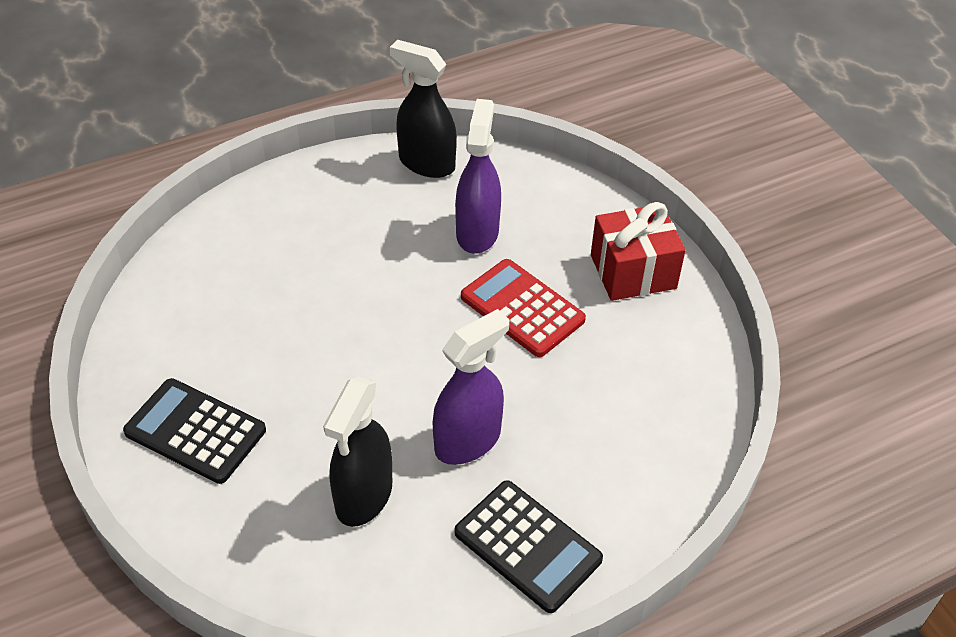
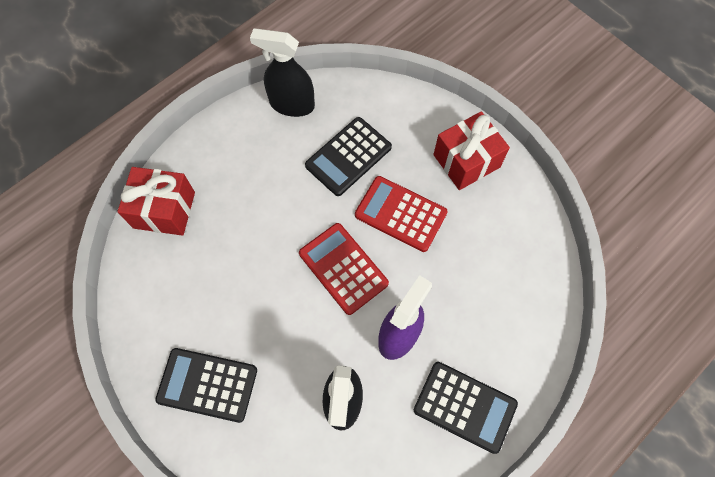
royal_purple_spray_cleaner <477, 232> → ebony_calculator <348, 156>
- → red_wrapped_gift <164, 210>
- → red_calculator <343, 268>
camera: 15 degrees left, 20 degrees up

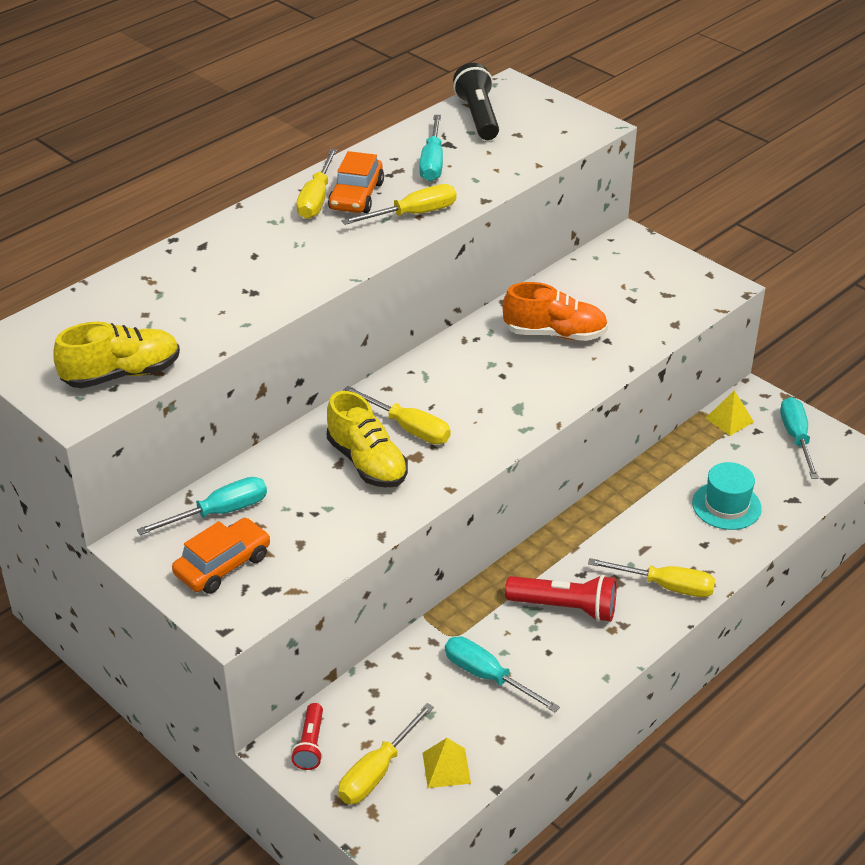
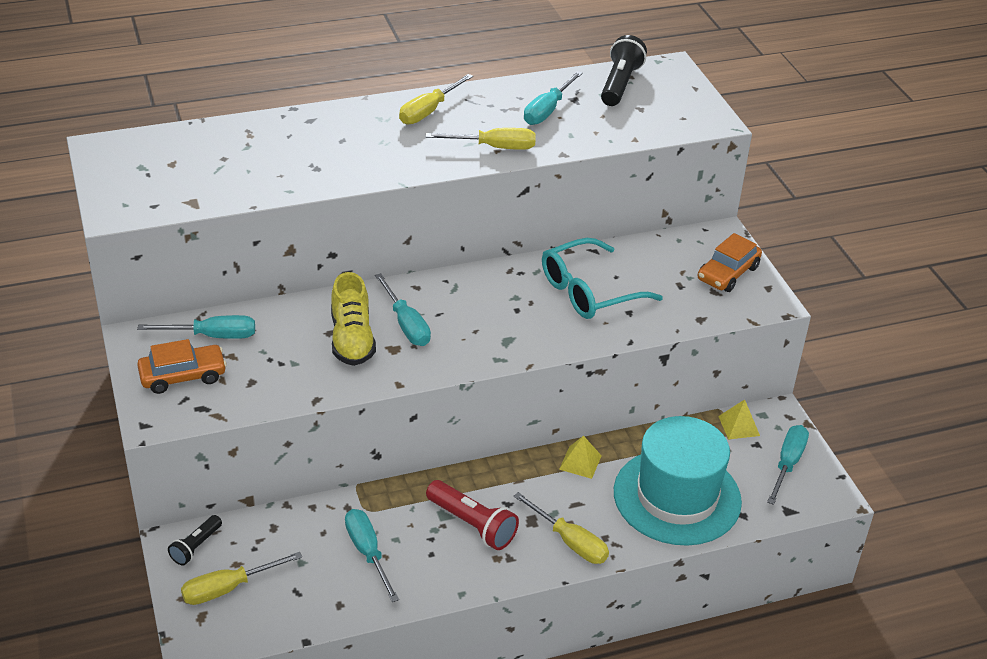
yellow_lace-up_shoe <122, 374> → -
red_pocket_torch <310, 745> → ebony_pocket_torch <196, 547>
bright_orange_car <356, 196> → bright_orange_car <728, 273>, shifted
yellow_flat_screwdriver <408, 428> → aqua_flat_screwdriver <406, 324>
yellow_pyramid <446, 768> → yellow_pyramid <580, 462>, shifted
bright_orange_lace-up_shoe <555, 334> → aqua_eyeglasses <589, 291>
aqua_top_hat <726, 506> → aqua_top_hat <677, 496>, x1.95
camera: 25 degrees right, 0 degrees up

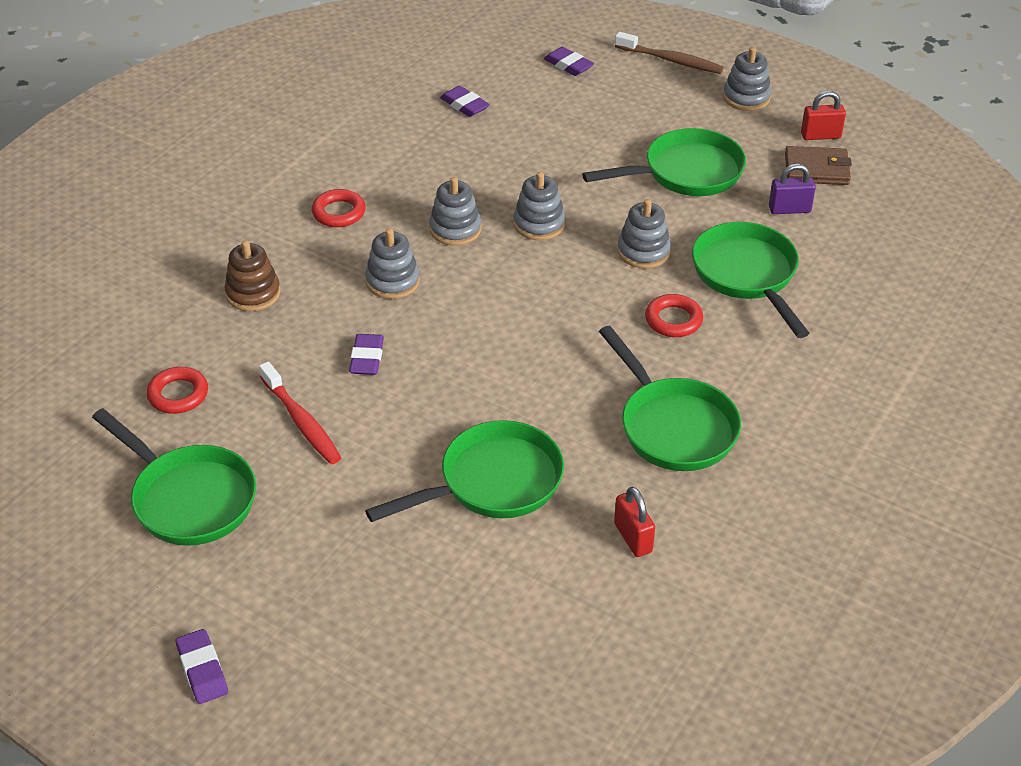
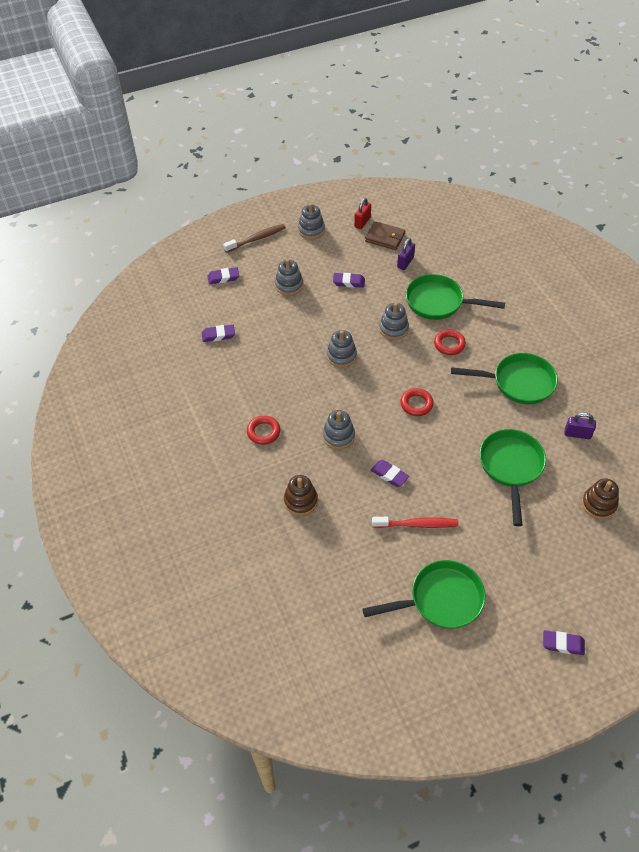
red_ring <178, 394> → red_ring <416, 404>, shifted
gray_stacking_rings <455, 229> → gray_stacking_rings <289, 285>, shifted
green_pan <686, 173> → royal_purple_pencil_eraser <349, 282>
red_small_lock <633, 538> → royal_purple_small_lock <577, 434>
brown_wallet <816, 169> → brown_wallet <385, 237>, 75 degrees clockwise
- → brown_stacking_rings <598, 504>
camera: 55 degrees left, 10 degrees up

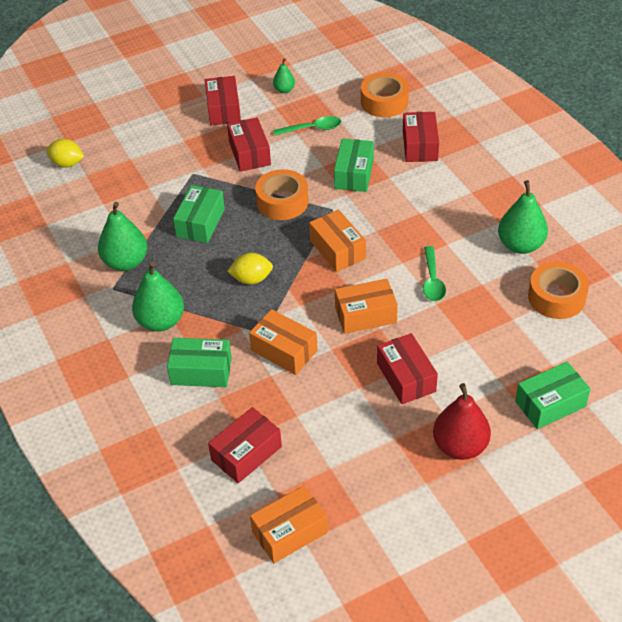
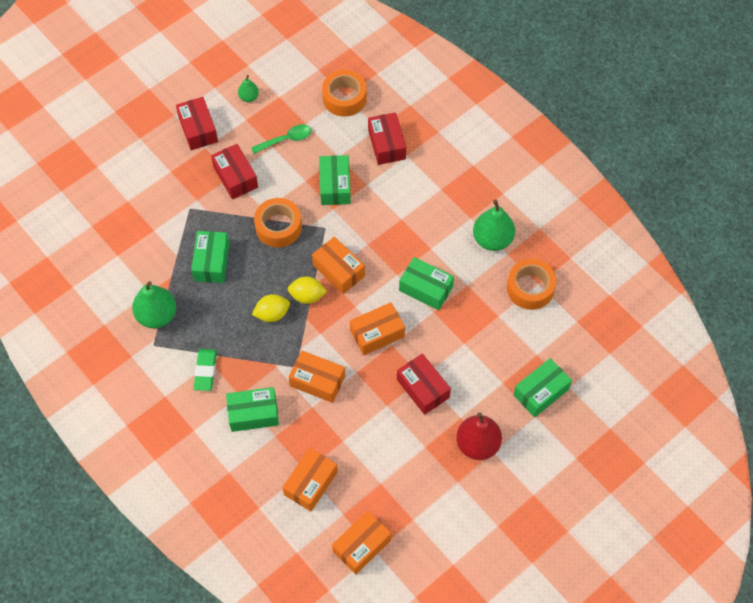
yellow_lemon <67, 164> → yellow_lemon <307, 296>, shifted
green_pear_fruit <161, 321> → green_pencil_eraser <205, 371>
red_parcel <246, 453> → bright_orange_parcel <310, 483>
green_teaspoon <432, 280> → green_parcel <425, 289>
camera: 15 degrees left, 15 degrees up

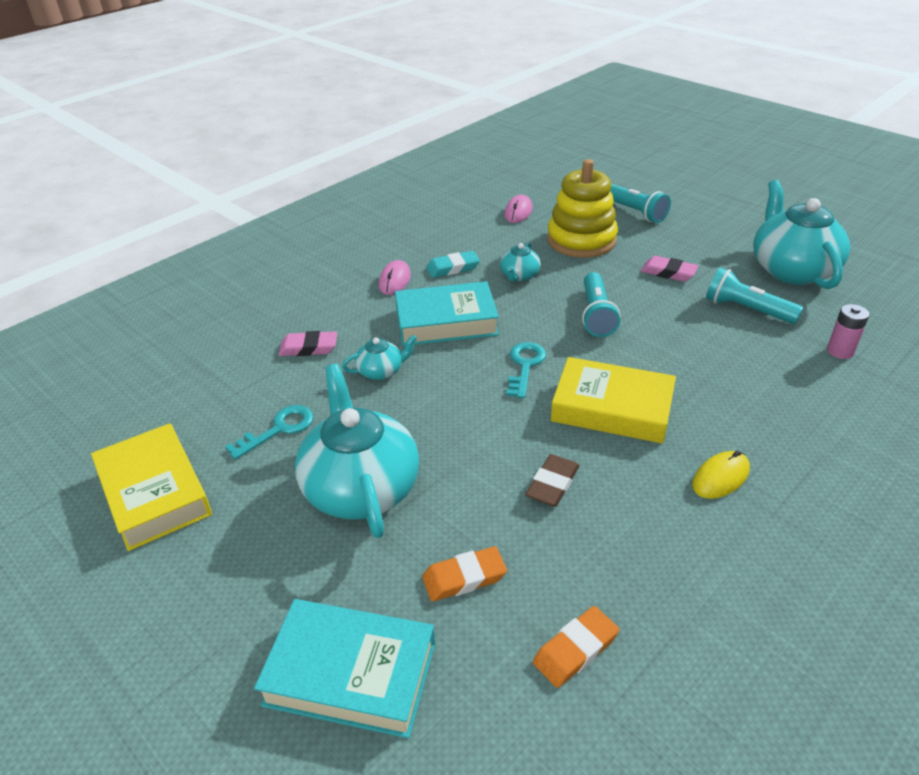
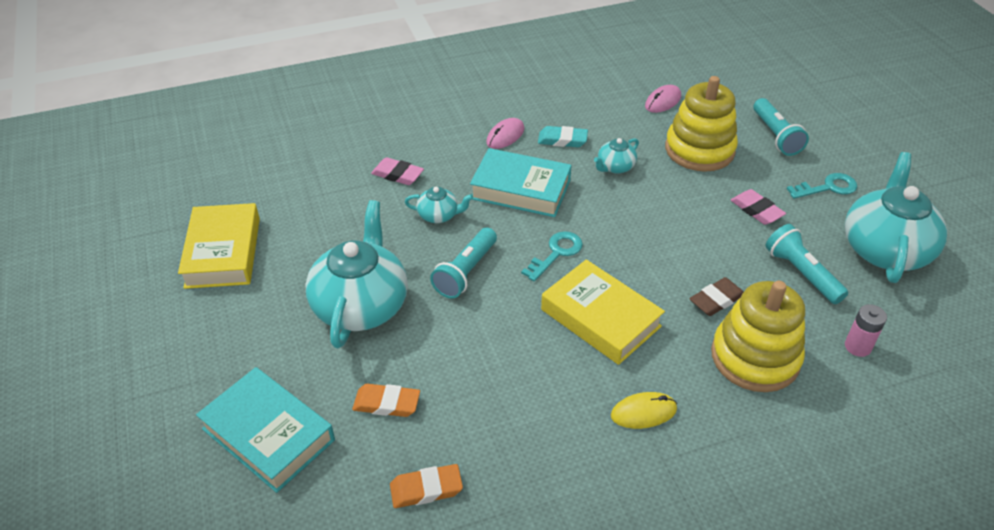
aqua_key <278, 429> → aqua_key <827, 187>, shifted
brown_pencil_eraser <552, 484> → brown_pencil_eraser <716, 300>, shifted
aqua_pocket_torch <596, 314> → aqua_pocket_torch <466, 272>, shifted
- → yellow_stacking_rings <755, 357>
camera: 25 degrees right, 5 degrees up

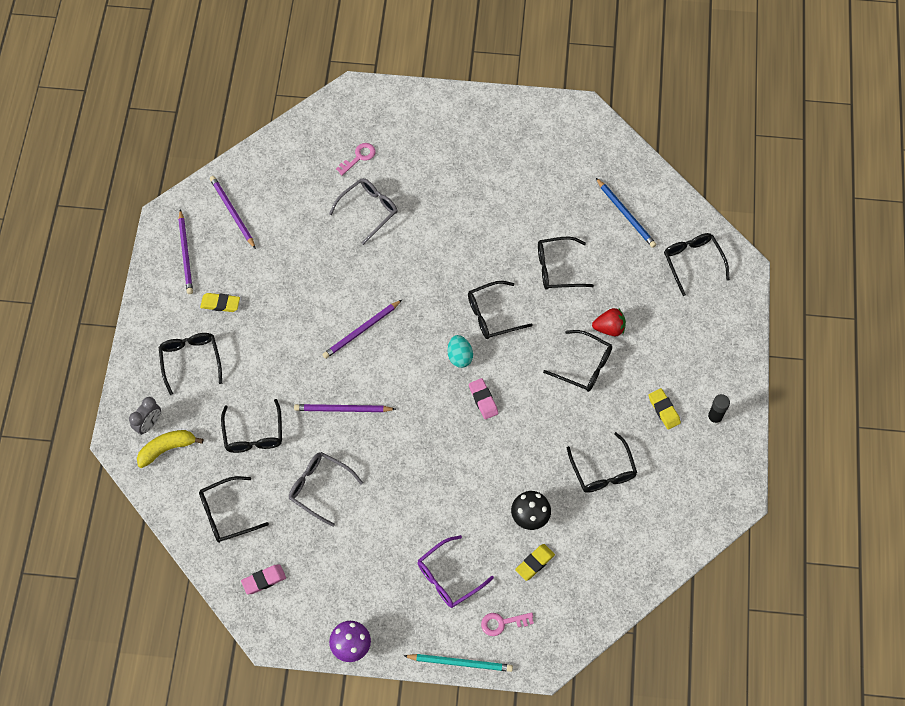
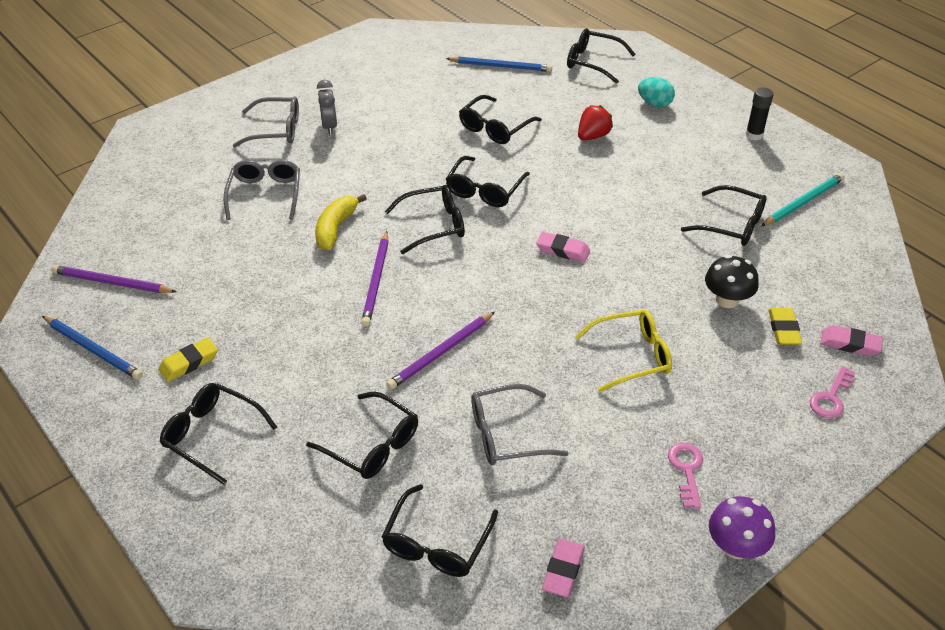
gray_bedside_clock <149, 424> → gray_bedside_clock <329, 126>, shifted
yellow_banana <167, 449> → yellow_banana <336, 228>, shifted
royal_purple_lead_pencil <186, 254> → royal_blue_lead_pencil <93, 349>
pink_key <359, 157> → pink_key <687, 470>, shifted
aqua_lead_pencil <460, 663> → aqua_lead_pencil <803, 202>, shifted
royal_purple_eyeglasses <449, 577> → -
aqua_toy_egg <459, 356> → aqua_toy_egg <654, 104>, shifted
ebony_eyeglasses <583, 366> → ebony_eyeglasses <433, 225>, shifted
yellow_pencil_eraser <664, 410> → -
- → gray_eyeglasses <275, 130>
- → yellow_eyeglasses <631, 356>
- → pink_pencil_eraser <850, 344>
camera: 45 degrees left, 20 degrees down

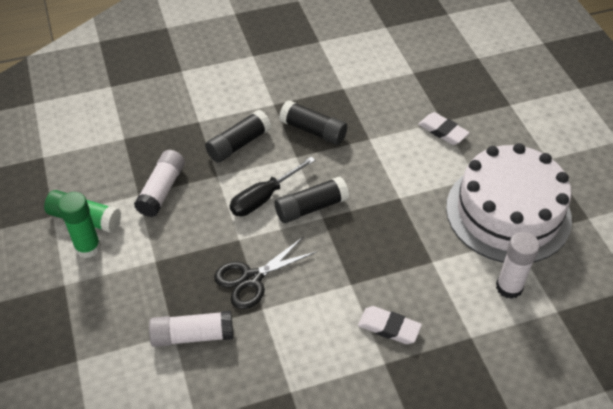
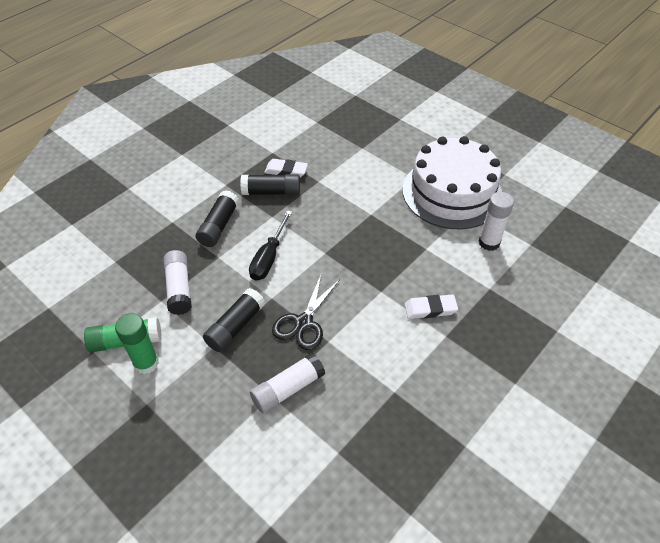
ebony_glue_stick <311, 207> → ebony_glue_stick <235, 326>, shifted
white_pencil_eraser <443, 131> → white_pencil_eraser <286, 171>, shifted
camera: 30 degrees left, 0 degrees up

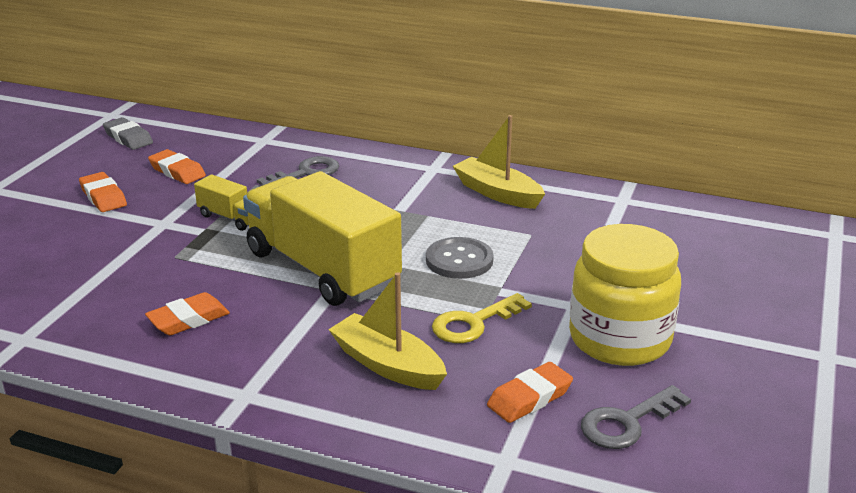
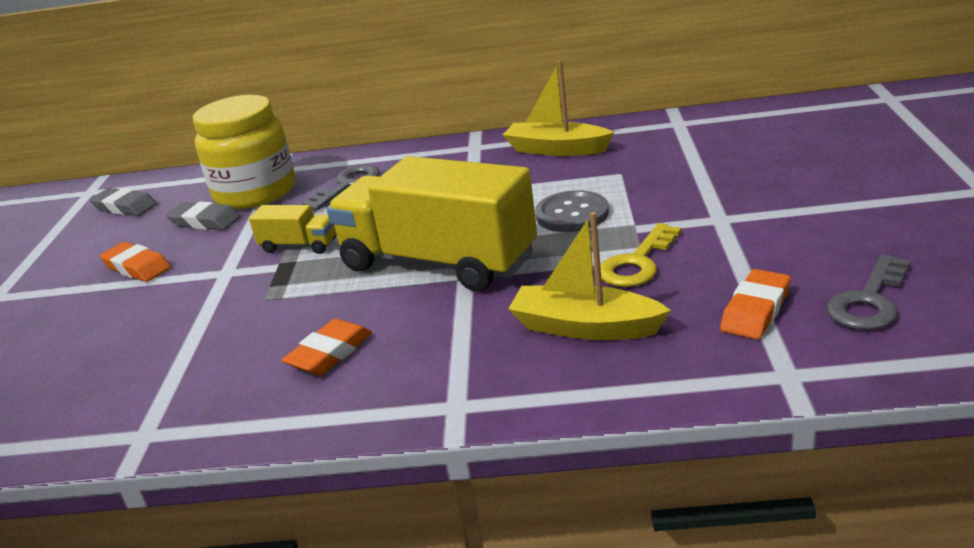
bright_orange_pencil_eraser <177, 171> → gray_pencil_eraser <205, 221>
yellow_preserve_jar <619, 339> → yellow_preserve_jar <255, 192>, shifted
camera: 15 degrees left, 0 degrees up

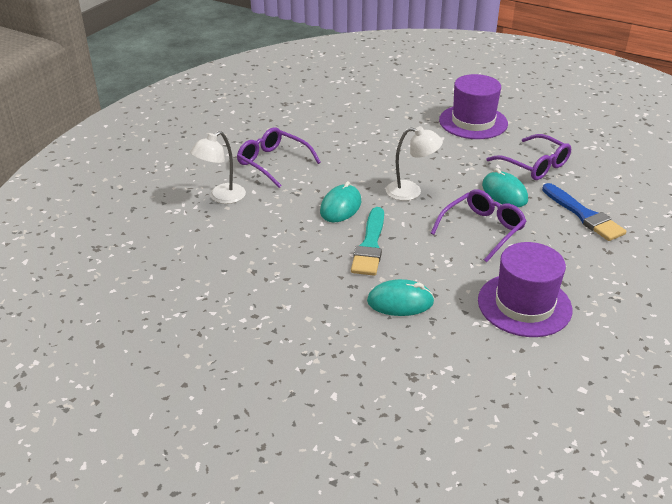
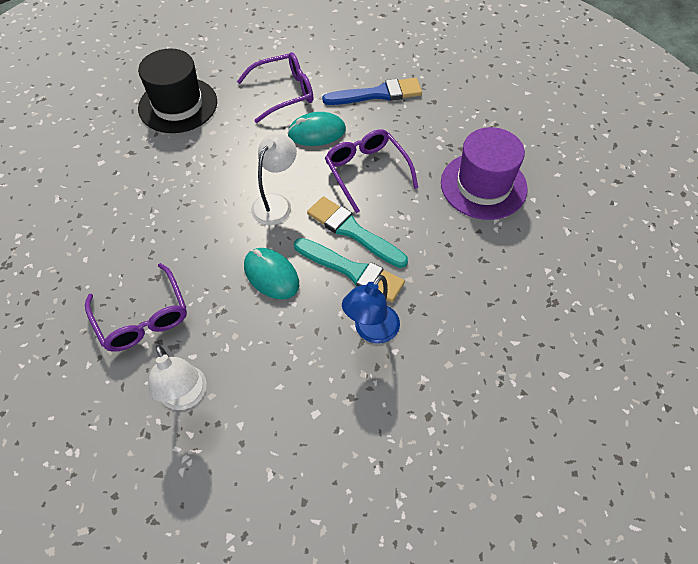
royal_purple_eyeglasses <273, 163> → royal_purple_eyeglasses <142, 317>, 90 degrees counterclockwise
aqua_computer_mouse <400, 302> → -
royal_purple_top_hat <473, 122> → ebony_top_hat <178, 105>
- → aqua_brush <353, 231>
- → royal_blue_desk_lamp <371, 331>
camera: 70 degrees left, 20 degrees up

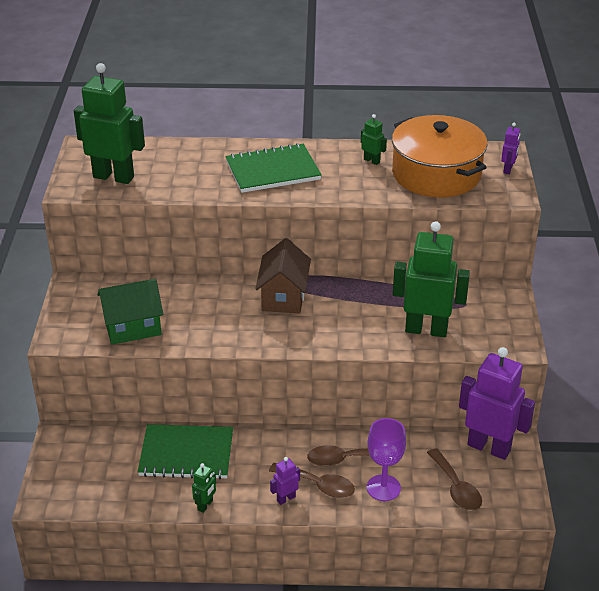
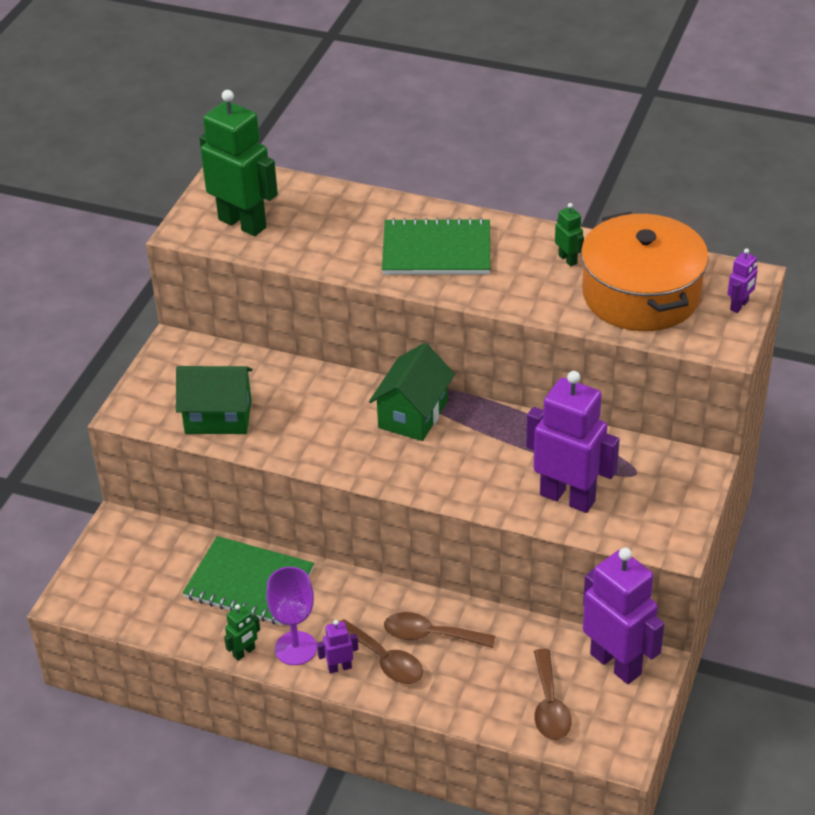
brown_house <283, 297> → green_house <413, 414>
royal_purple_chalice <383, 488> → royal_purple_chalice <295, 648>, shifted
green_toy_robot <426, 330> → royal_purple_toy_robot <567, 497>
camera: 20 degrees right, 5 degrees up

